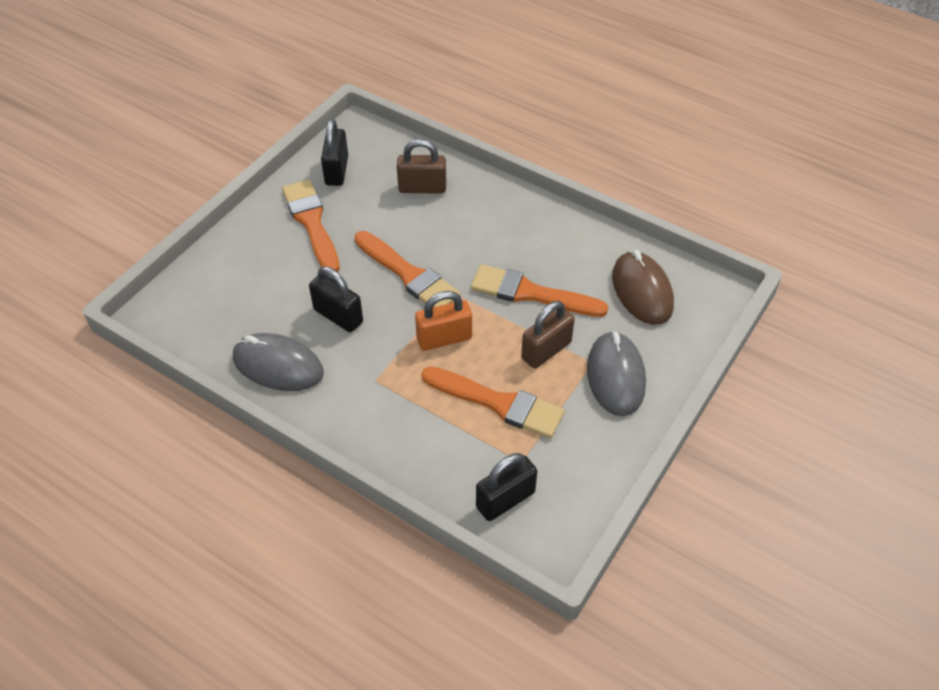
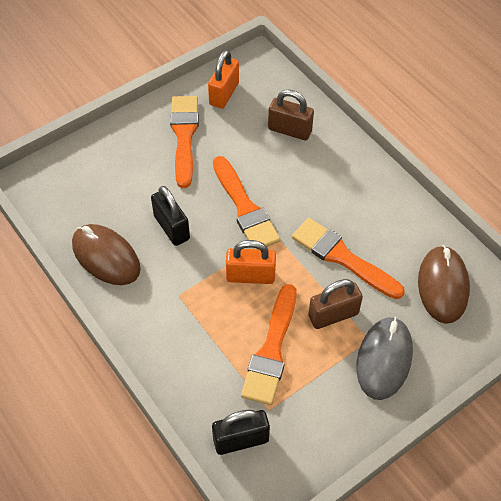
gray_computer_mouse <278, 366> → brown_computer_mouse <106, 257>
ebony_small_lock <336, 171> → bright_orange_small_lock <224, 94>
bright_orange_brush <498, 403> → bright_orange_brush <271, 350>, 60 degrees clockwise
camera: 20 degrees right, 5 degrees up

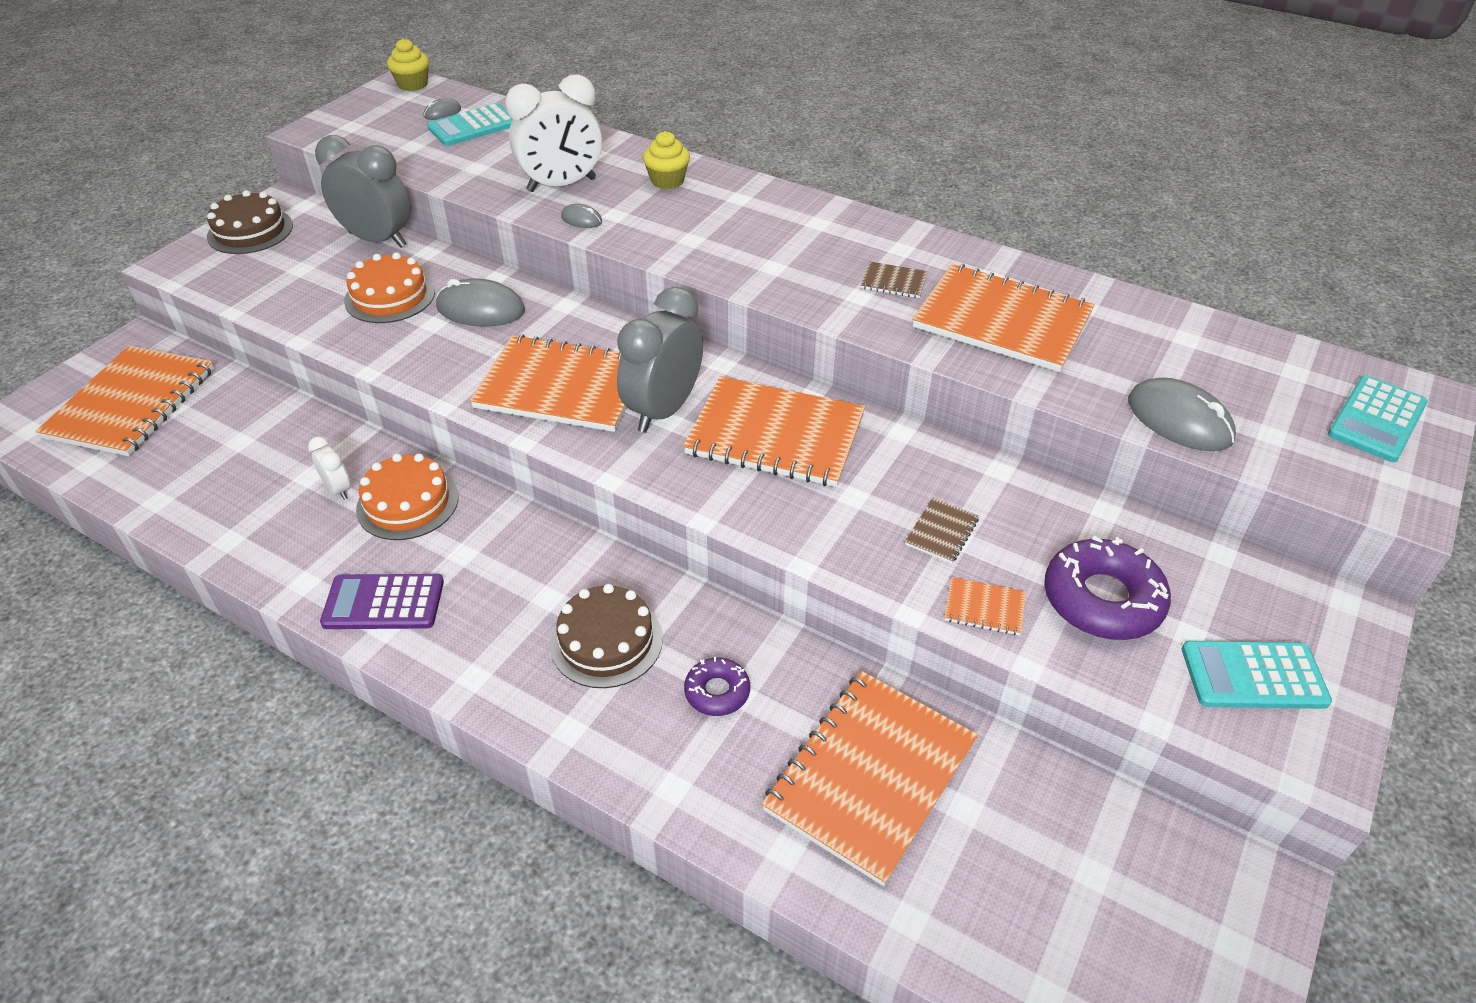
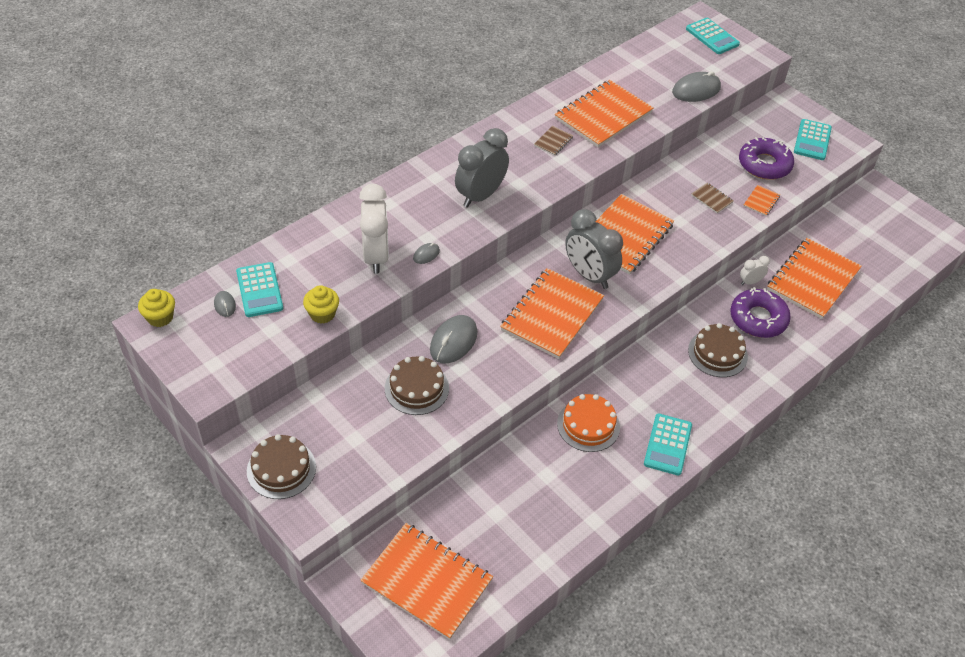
white_bedside_clock <338, 489> → white_bedside_clock <750, 282>, shifted
gray_bedside_clock <378, 240> → gray_bedside_clock <480, 195>, shifted
royal_purple_calculator <384, 602> → aqua_calculator <667, 444>
bright_orange_gateau <390, 296> → brown_gateau <416, 388>
yellow_muffin <667, 181> → yellow_muffin <322, 314>, shifted
royal_purple_glazed_donut <717, 692> → royal_purple_glazed_donut <758, 319>, x1.81
bright_orange_notebook <870, 775> → bright_orange_notebook <813, 280>, 75 degrees clockwise
camera: 75 degrees left, 5 degrees up

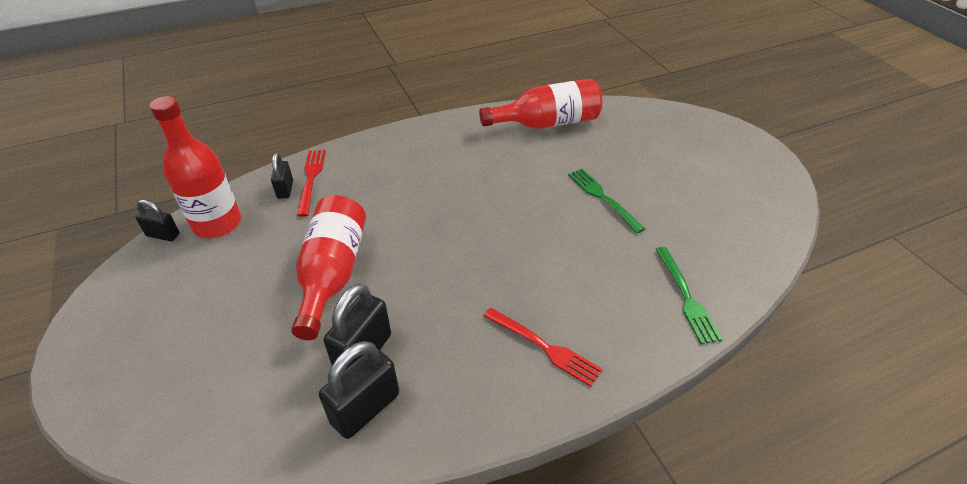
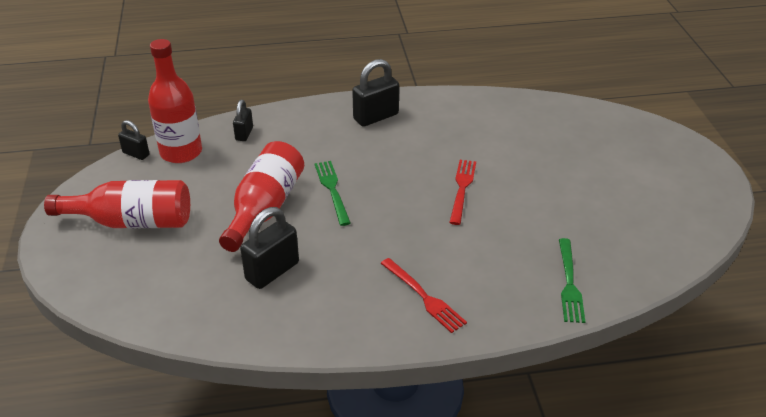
red_dinner_fork <311, 178> → red_dinner_fork <462, 188>, shifted
ebony_small_lock <365, 408> → ebony_small_lock <376, 117>, shifted
red_bottle <546, 123> → red_bottle <132, 222>, shifted
green_dinner_fork <602, 197> → green_dinner_fork <332, 189>, shifted
camera: 15 degrees right, 5 degrees down

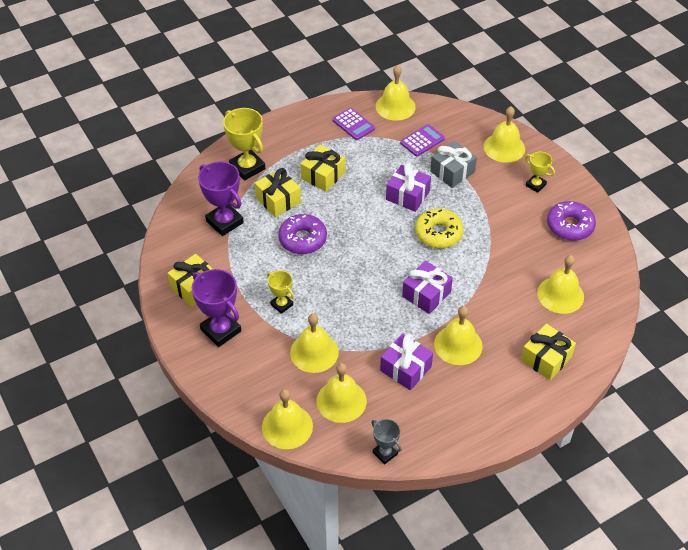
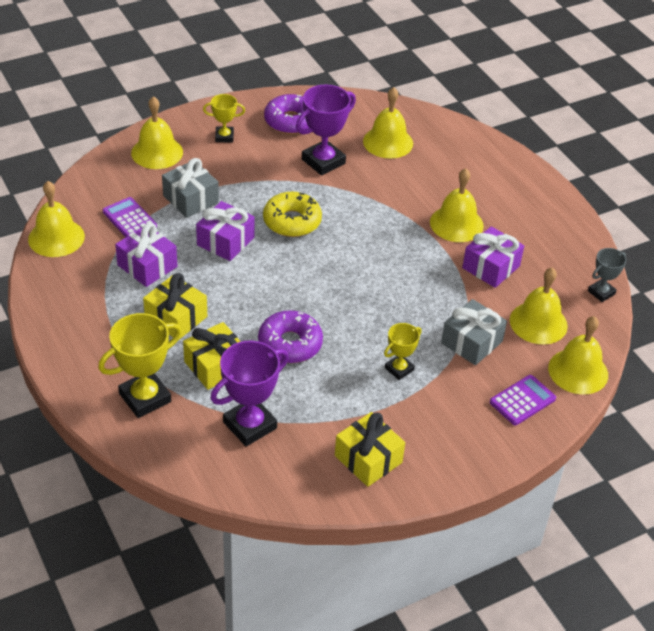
royal_purple_trophy <221, 330> → royal_purple_trophy <323, 161>, shifted
yellow_hand_bell <314, 352> → gray_wrapped_gift <472, 342>
royal_purple_calculator <353, 124> → royal_purple_calculator <522, 400>, shifted
royal_purple_wrapped_gift <426, 294> → royal_purple_wrapped_gift <147, 266>, shifted
yellow_wrapped_gift <546, 359> → -
yellow_trophy <535, 185> → yellow_trophy <224, 137>, 45 degrees clockwise
camera: 90 degrees left, 5 degrees down

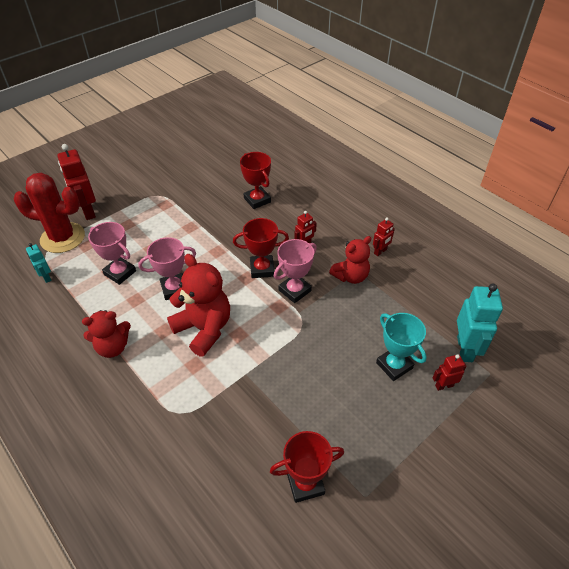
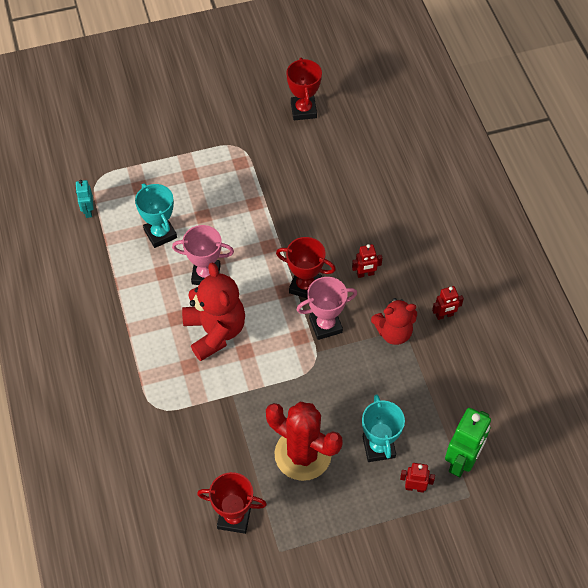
red_cactus <62, 238> → red_cactus <303, 454>, shifted
red_toy_robot <88, 211> → -
red_teddy <113, 347> → -
pink_trophy <120, 273> → aqua_trophy <160, 234>
red_trophy <257, 200> → red_trophy <303, 110>, shifted
aqua_toy_robot <465, 349> → green_toy_robot <461, 461>
camera: 25 degrees right, 10 degrees up

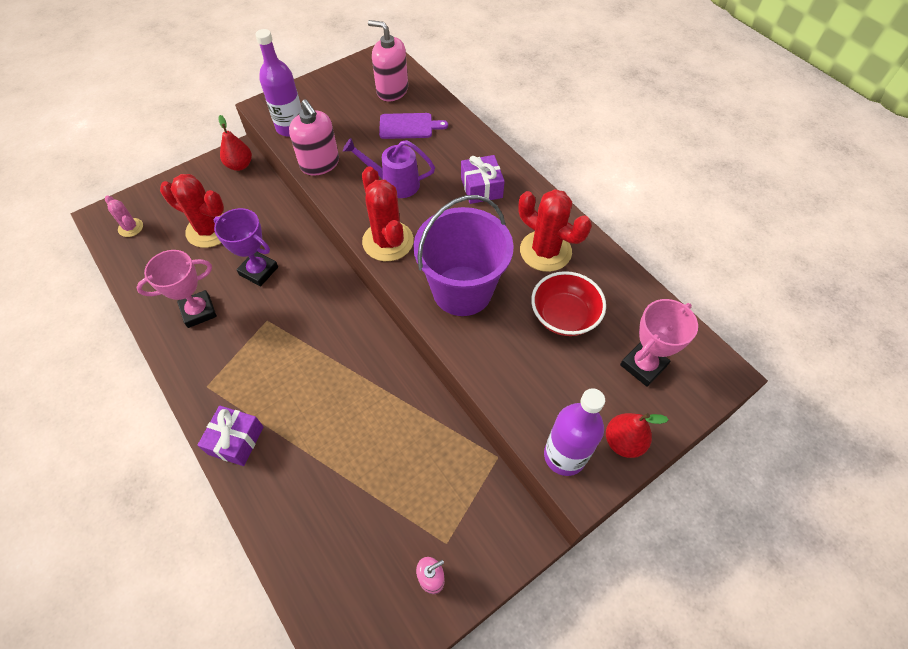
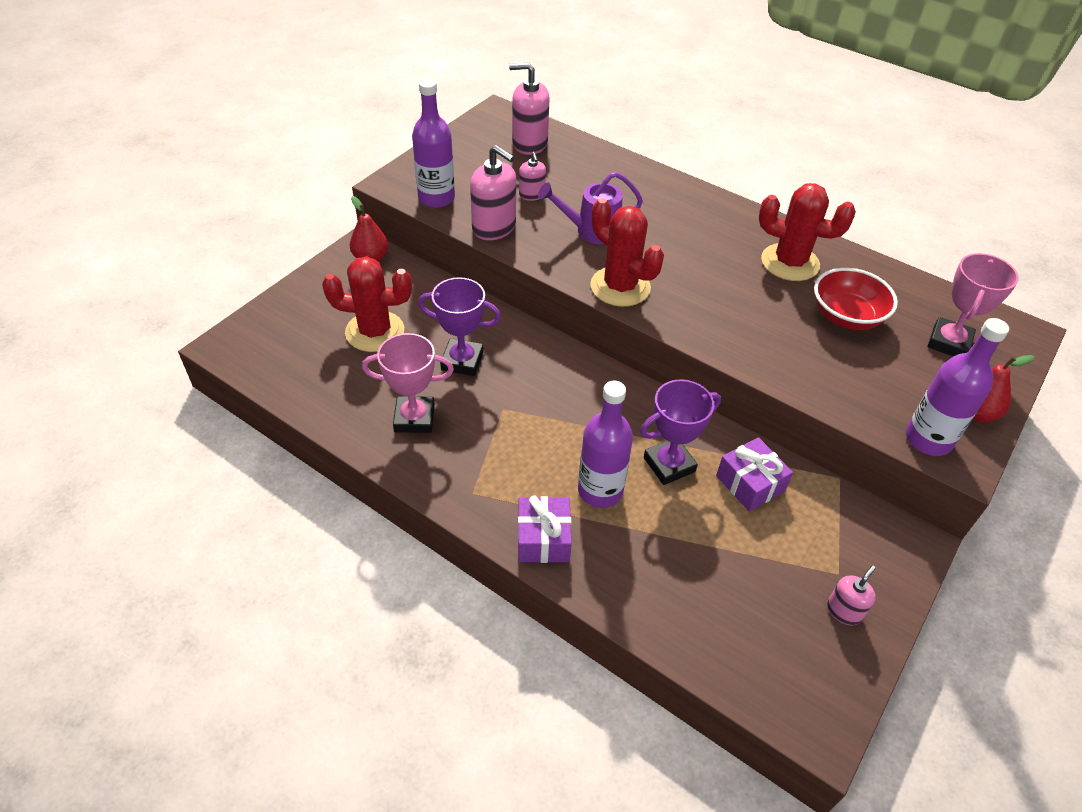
pink_cactus <130, 227> → -
pink_trophy <198, 311> → pink_trophy <414, 418>, 45 degrees clockwise
royal_purple_cutting_board <408, 126> → -
royal_purple_pail <462, 290> → -
royal_purple_wrapped_gift <481, 187> → royal_purple_wrapped_gift <750, 483>, shifted
- → pink_pump_bottle <532, 195>
- → royal_purple_bottle <600, 490>
- → royal_purple_trophy <669, 464>
camera: 20 degrees left, 10 degrees down

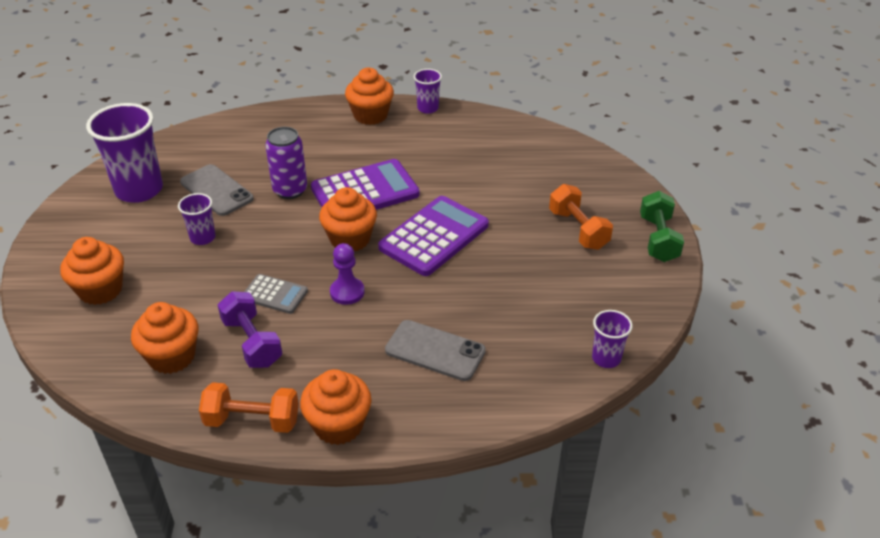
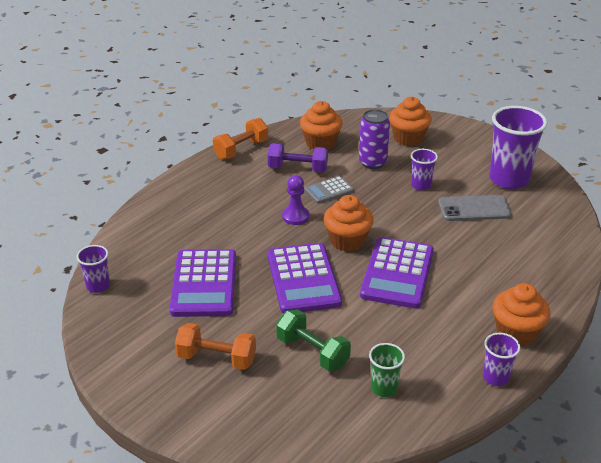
royal_purple_can <290, 190> → royal_purple_can <372, 162>, shifted
bright_orange_muffin <338, 425> → -
gray_mobile_phone <435, 351> → -
green_hand_weight <658, 239> → green_hand_weight <312, 352>, shifted
- → royal_purple_calculator <204, 284>
- → green_beaker <384, 388>
camera: 130 degrees right, 5 degrees down

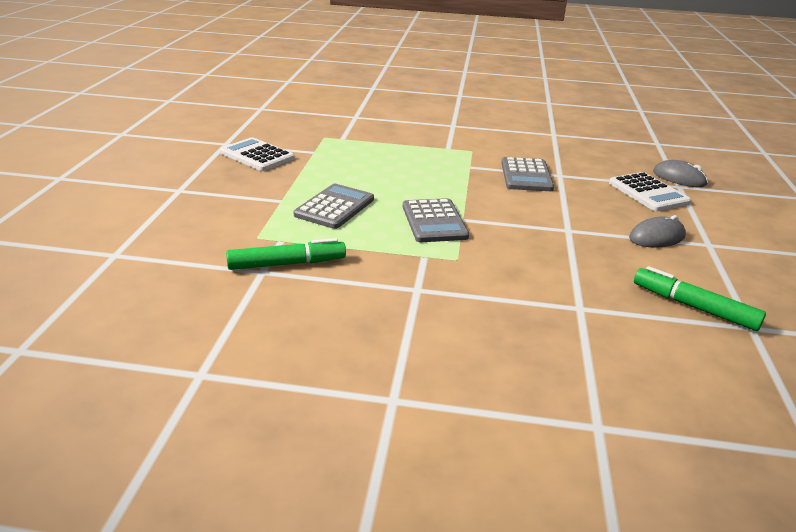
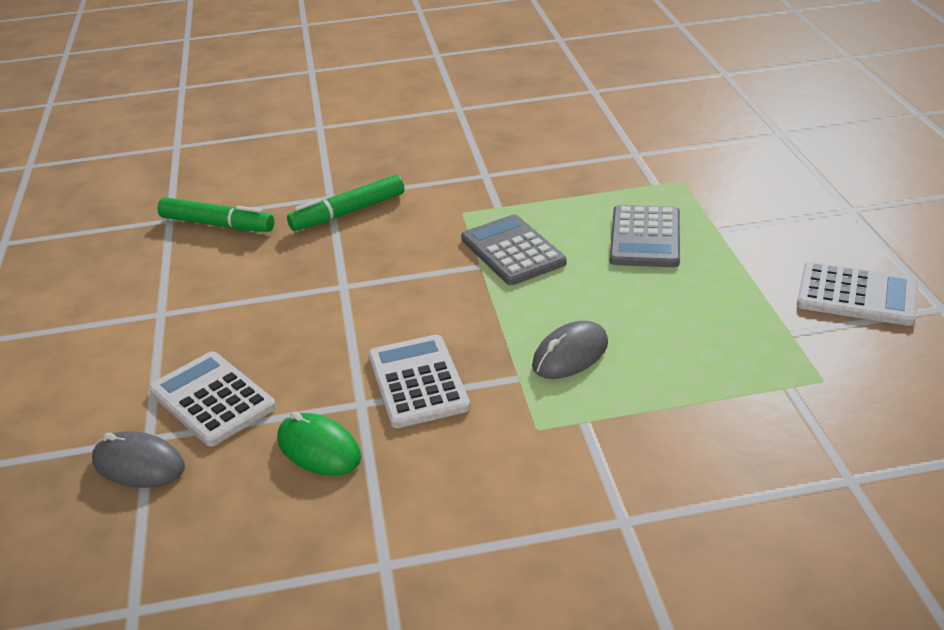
green_marker_pen <287, 264> → green_marker_pen <348, 212>, shifted
gray_calculator <526, 175> → white_calculator <418, 382>
gray_computer_mouse <656, 237> → gray_computer_mouse <570, 355>, shifted
- → green_computer_mouse <319, 449>
camera: 165 degrees right, 5 degrees up

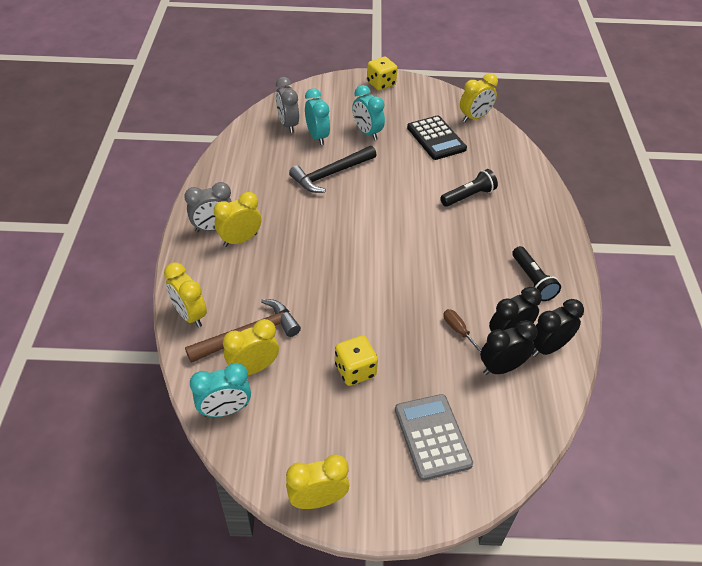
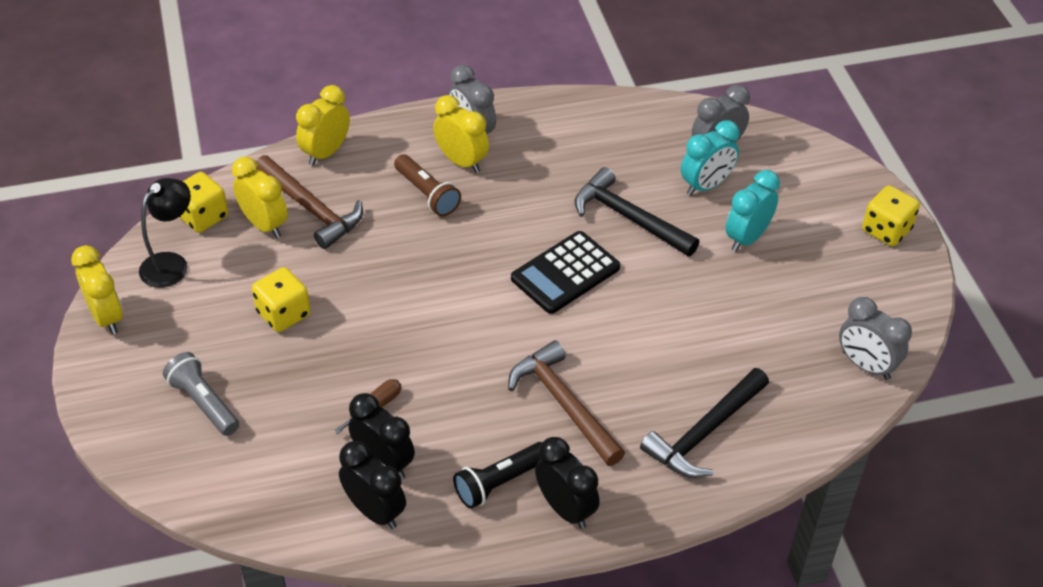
aqua_bedside_clock <225, 410> → yellow_die <203, 217>
gray_calculator <432, 437> → gray_pocket_torch <204, 403>
ebony_calculator <436, 138> → ebony_calculator <565, 273>, shifted
ebony_pocket_torch <468, 196> → -
yellow_bedside_clock <474, 118> → gray_bedside_clock <865, 365>
ebony_bedside_clock <501, 367> → ebony_bedside_clock <565, 509>, shifted
- → ebony_desk_lamp <171, 263>
- → brown_pocket_torch <427, 194>
- → brown_claw_hammer <564, 404>
- → ebony_claw_hammer <704, 432>
camera: 75 degrees right, 0 degrees up

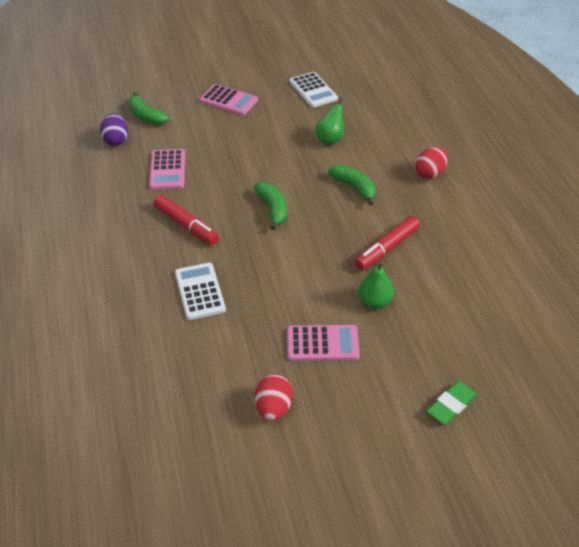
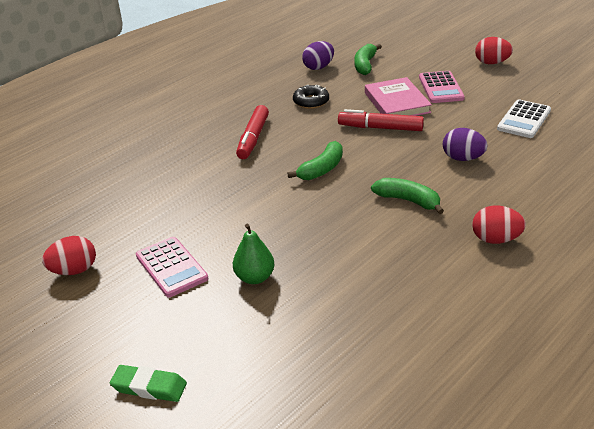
pink_calculator <167, 170> → ebony_glazed_donut <311, 102>
white_calculator <200, 291> → -
green_pear_fruit <330, 139> → royal_purple_toy_egg <462, 158>
green_banana <354, 187> → green_banana <408, 201>, 75 degrees counterclockwise
red_marker_pen <387, 248> → red_marker_pen <380, 128>, shifted
- → pink_hardback <397, 102>
- → red_toy_egg <491, 63>
camera: 60 degrees right, 10 degrees down

